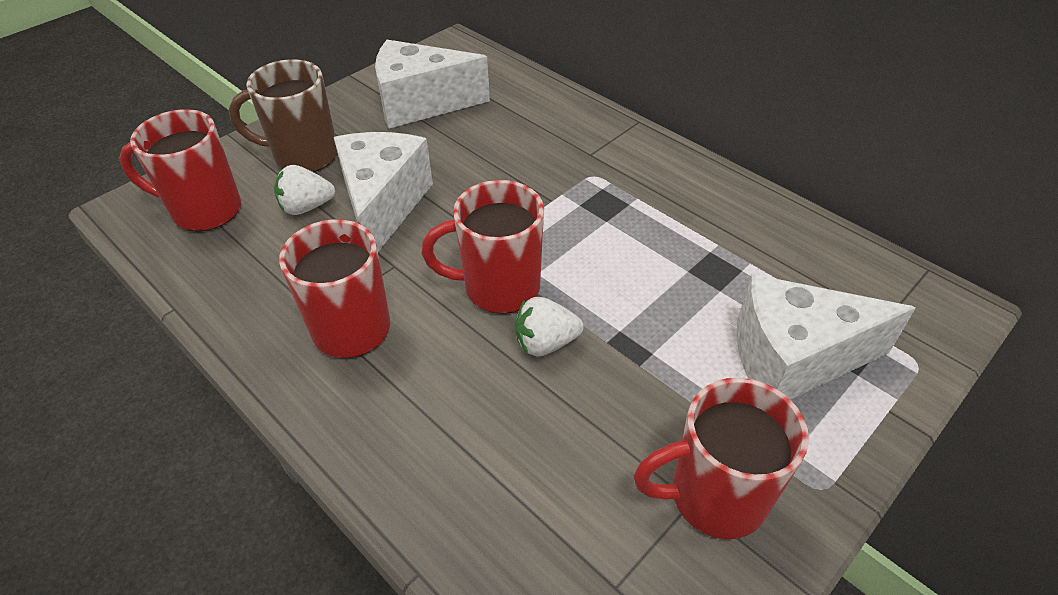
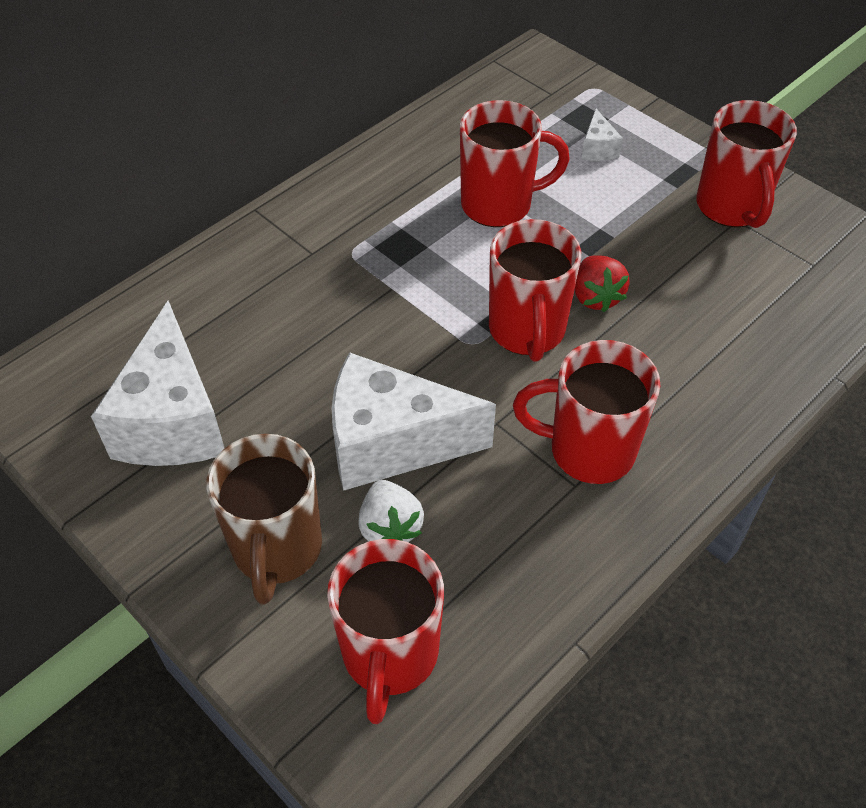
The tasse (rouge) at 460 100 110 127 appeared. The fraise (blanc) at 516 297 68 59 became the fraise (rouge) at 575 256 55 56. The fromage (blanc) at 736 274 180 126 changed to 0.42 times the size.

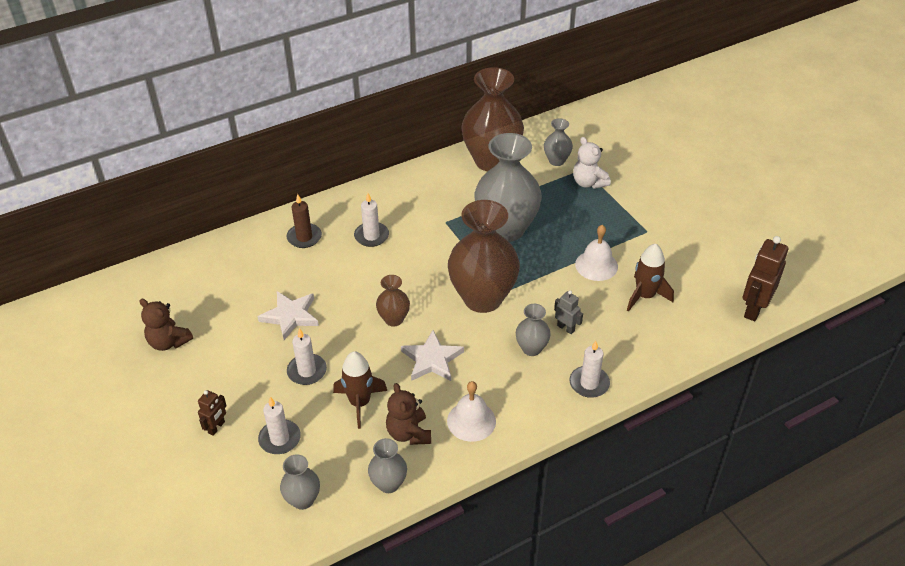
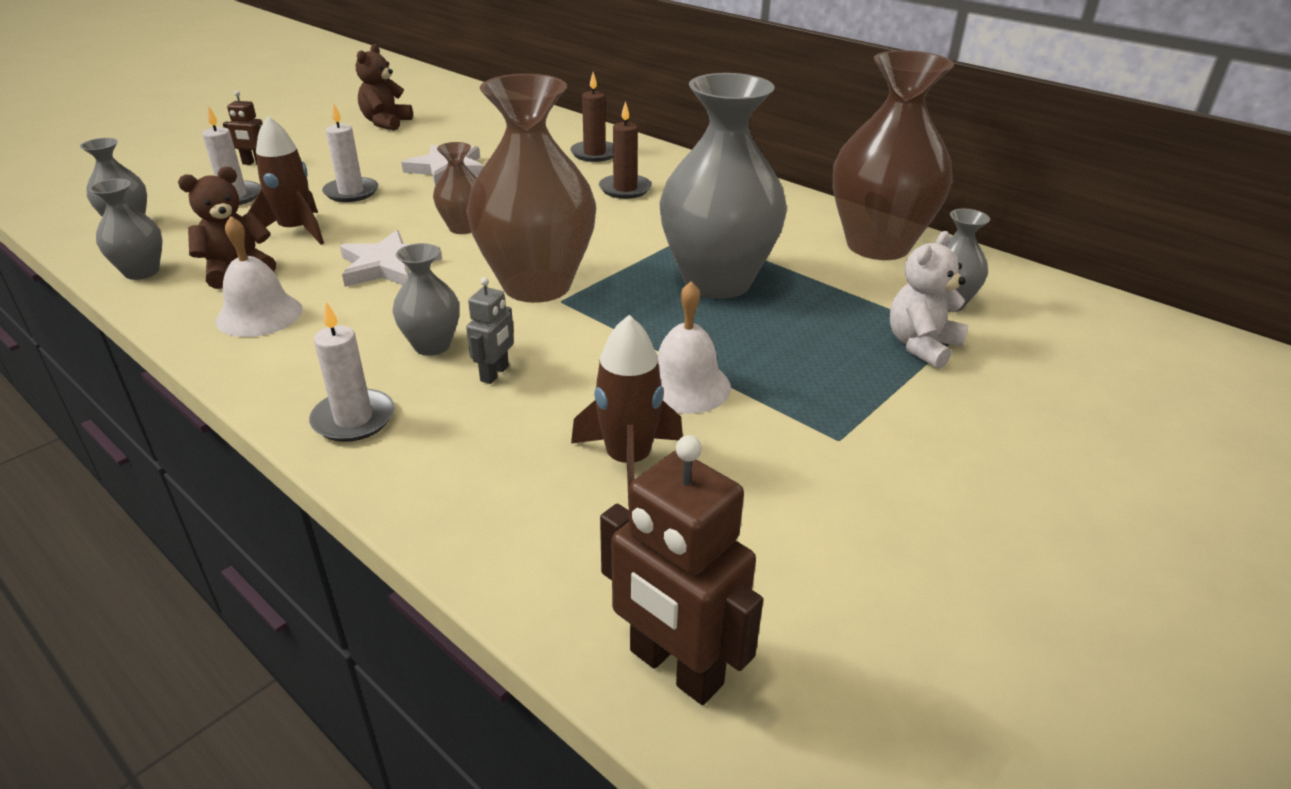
The bougie (blanc) at 354 193 35 54 became the bougie (marron) at 599 101 53 98. The robot (marron) at 743 236 45 85 turned 150 degrees counterclockwise.

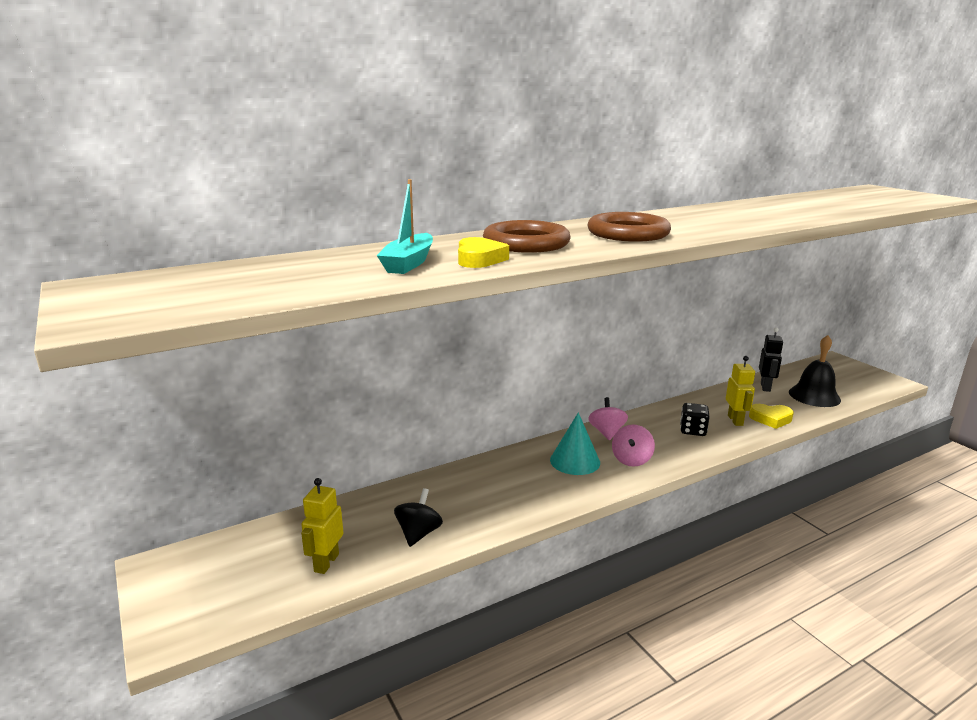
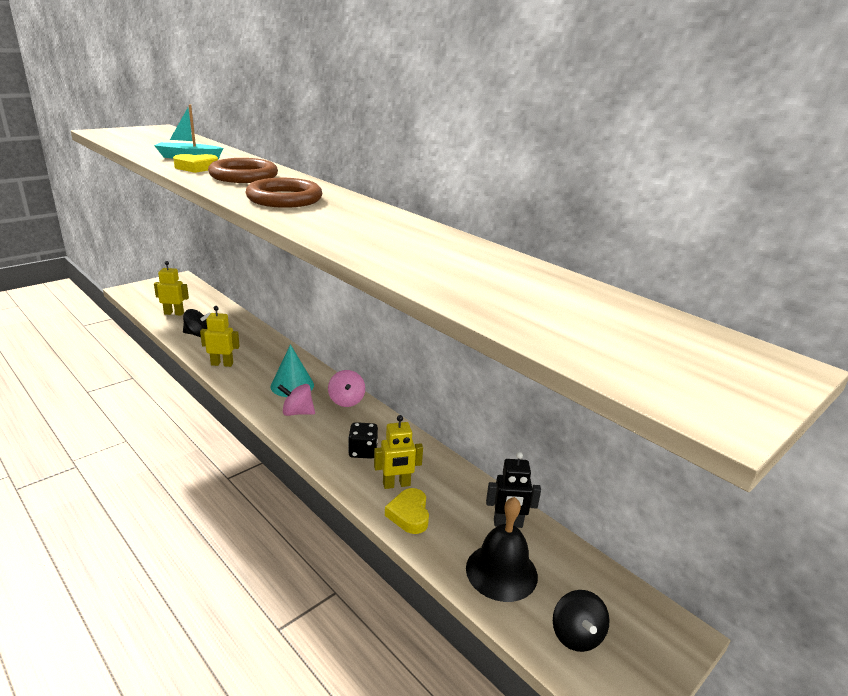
The robot (jaune) at 200 306 40 61 appeared. The toupie (noir) at 553 590 57 62 appeared. The toupie (rose) at 588 397 40 44 turned 90 degrees clockwise.

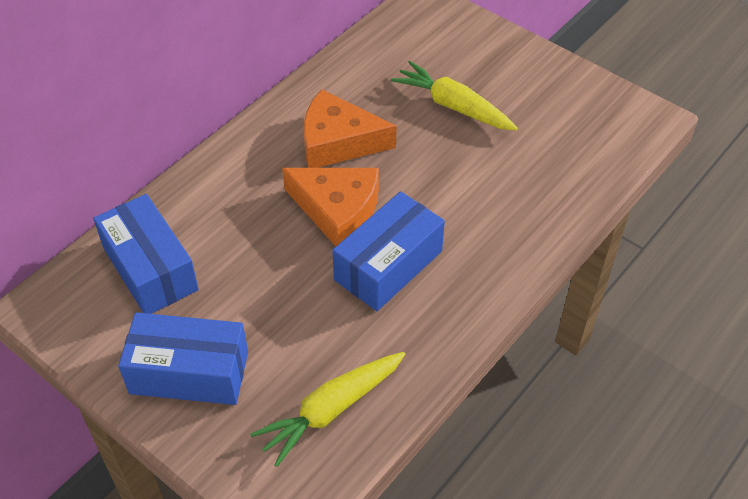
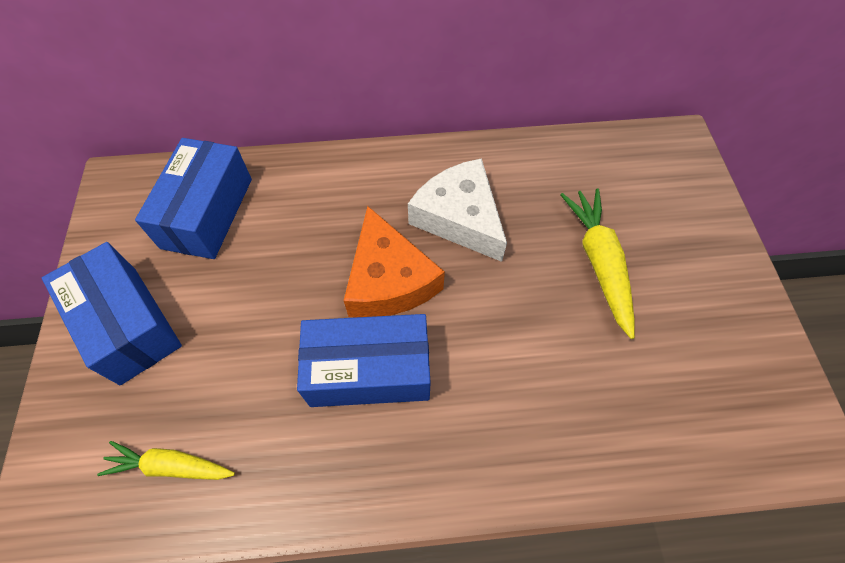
The fromage (orange) at 304 89 93 79 became the fromage (blanc) at 408 158 99 104. The carotte (jaune) at 250 352 156 115 changed to 0.66 times the size.

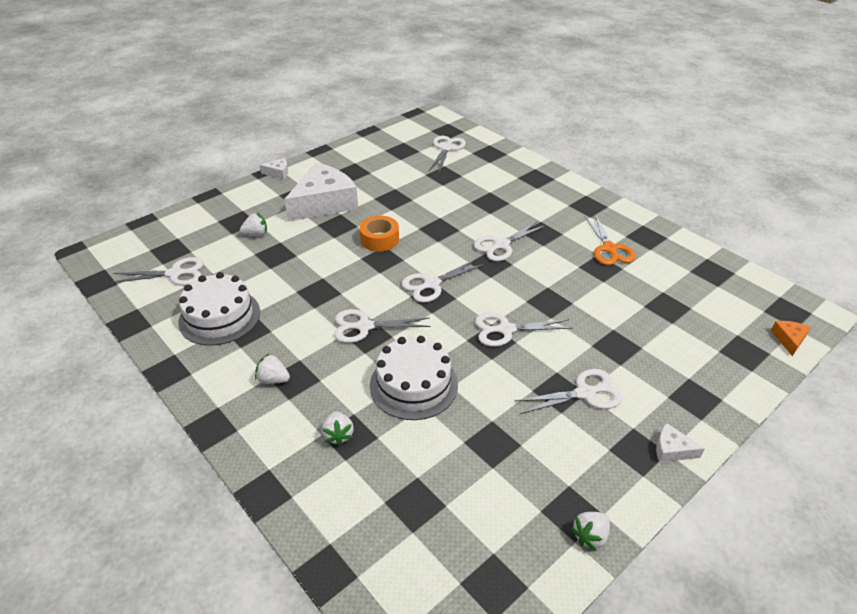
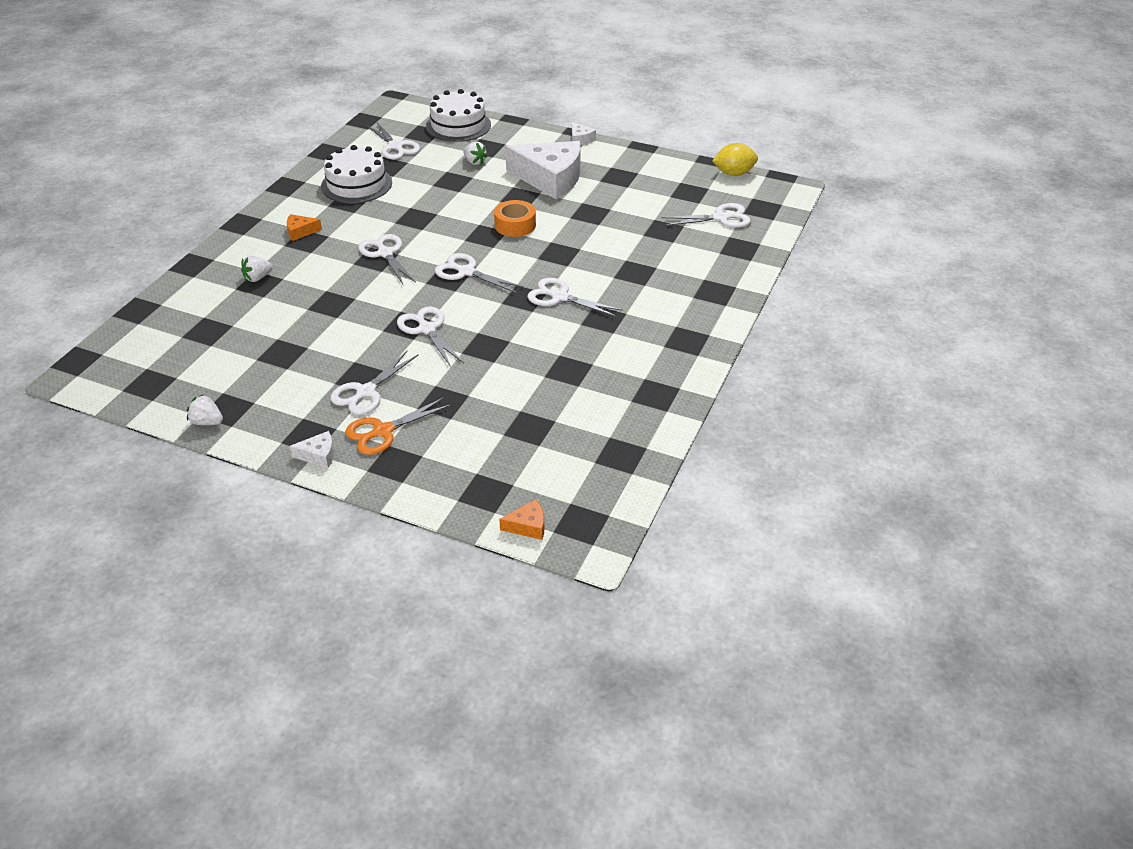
The citron (jaune) at 712 143 46 33 appeared. The gâteau (blanc) moved from 370 336 88 84 to 426 89 65 53. The ciseaux (orange) moved from 584 214 52 51 to 345 397 107 58. The fraise (blanc) at 255 353 35 31 was replaced by the fromage (orange) at 287 214 35 27. The ciseaux (blanc) at 514 369 109 45 turned 75 degrees clockwise. The fromage (blanc) at 656 423 49 39 turned 90 degrees clockwise.

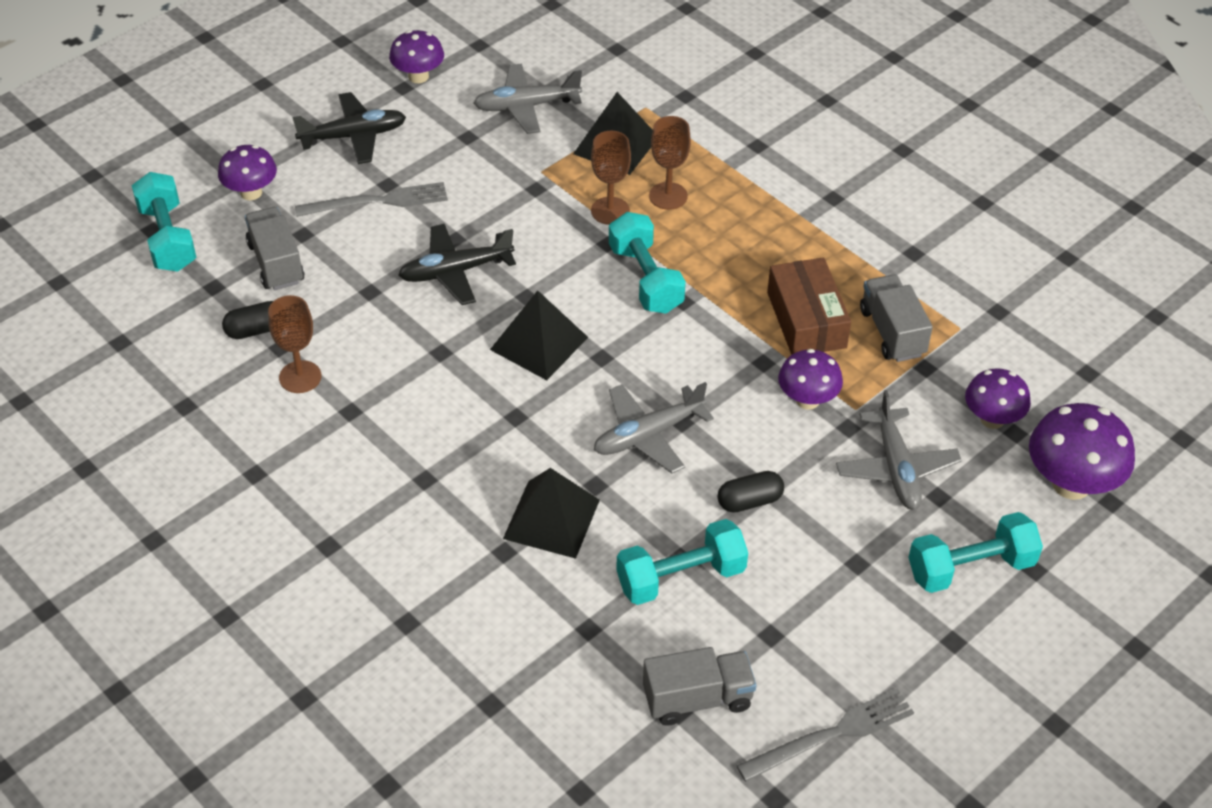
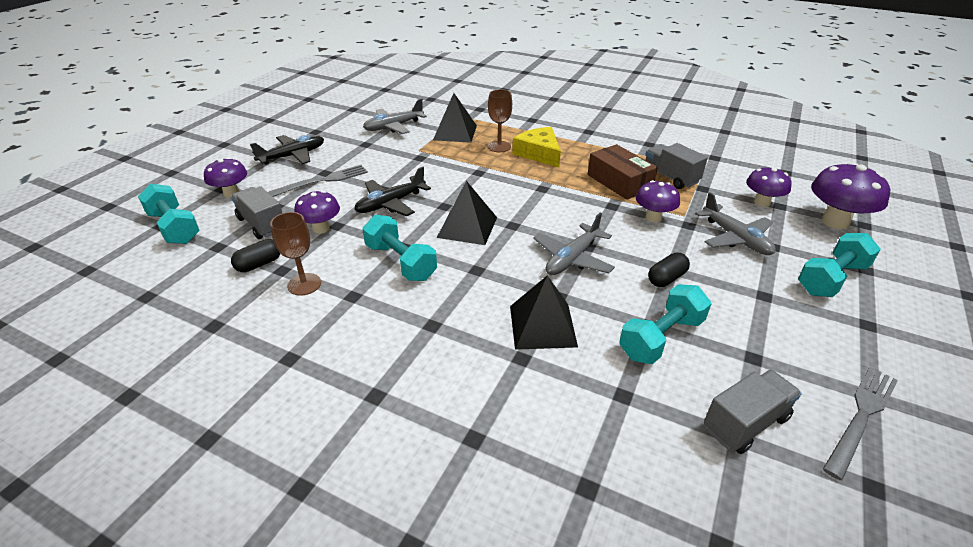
The verre à pied (marron) at 591 131 40 94 disappeared. The fromage (jaune) at 513 127 48 40 appeared. The champignon (violet) moved from 389 30 55 53 to 294 191 46 42. The haltère (turquoise) moved from 609 212 77 102 to 362 215 75 66.

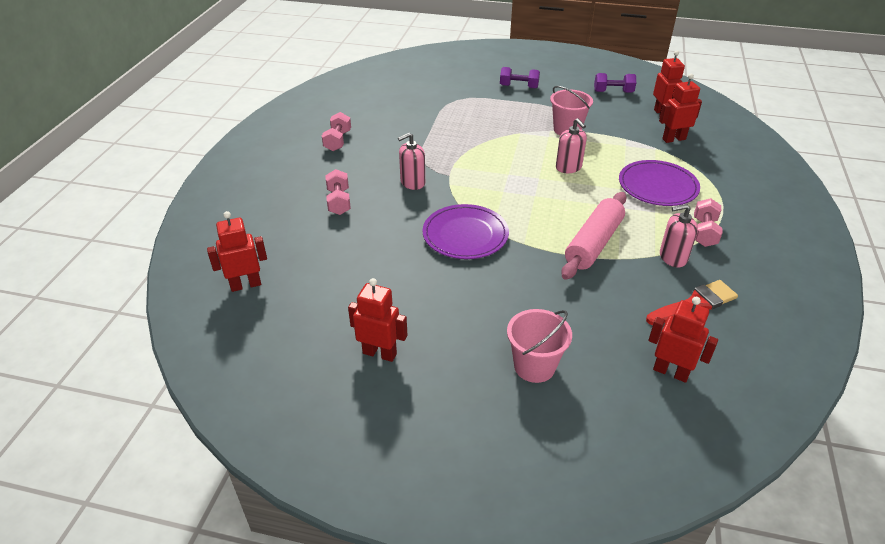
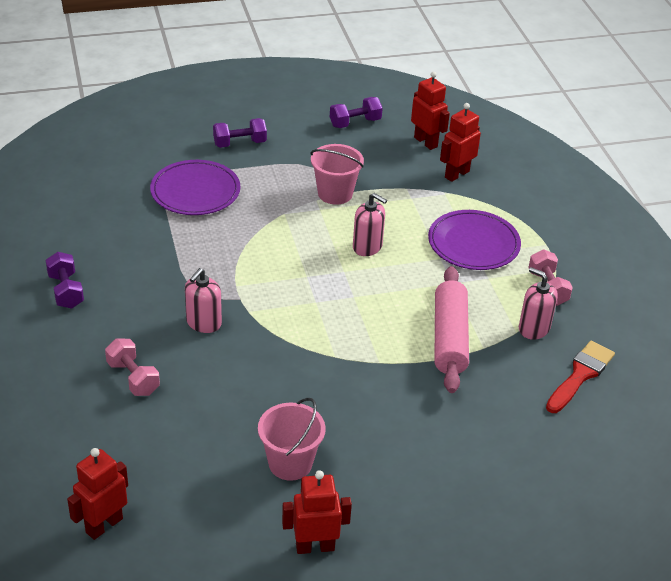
The robot (rouge) at 648 297 70 86 disappeared. The assiette (violet) moved from 422 204 87 55 to 150 160 90 55. The seau (rose) moved from 507 309 65 74 to 258 398 68 83. The haltère (rose) at 322 112 29 39 became the haltère (violet) at 46 252 38 57. The distributeur de savon (rose) at 660 204 38 63 turned 75 degrees clockwise.

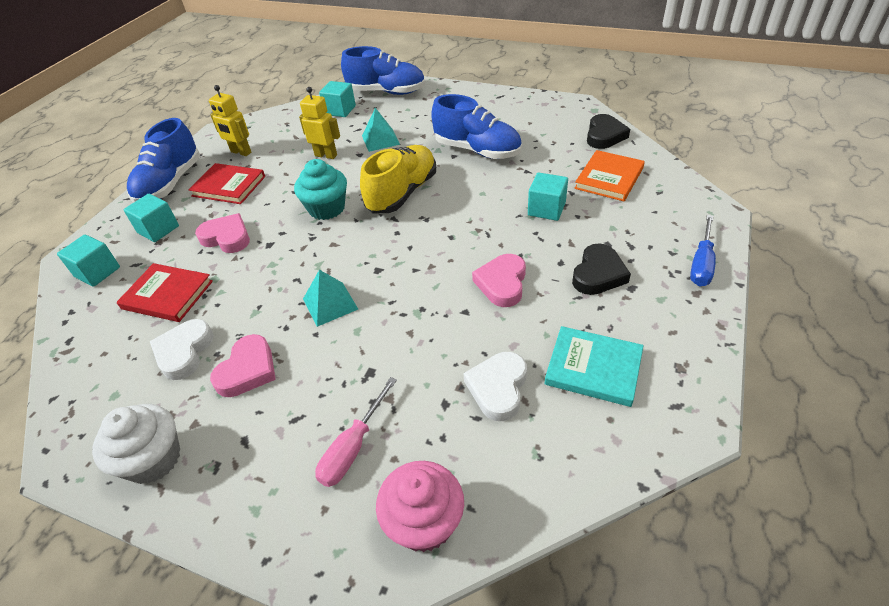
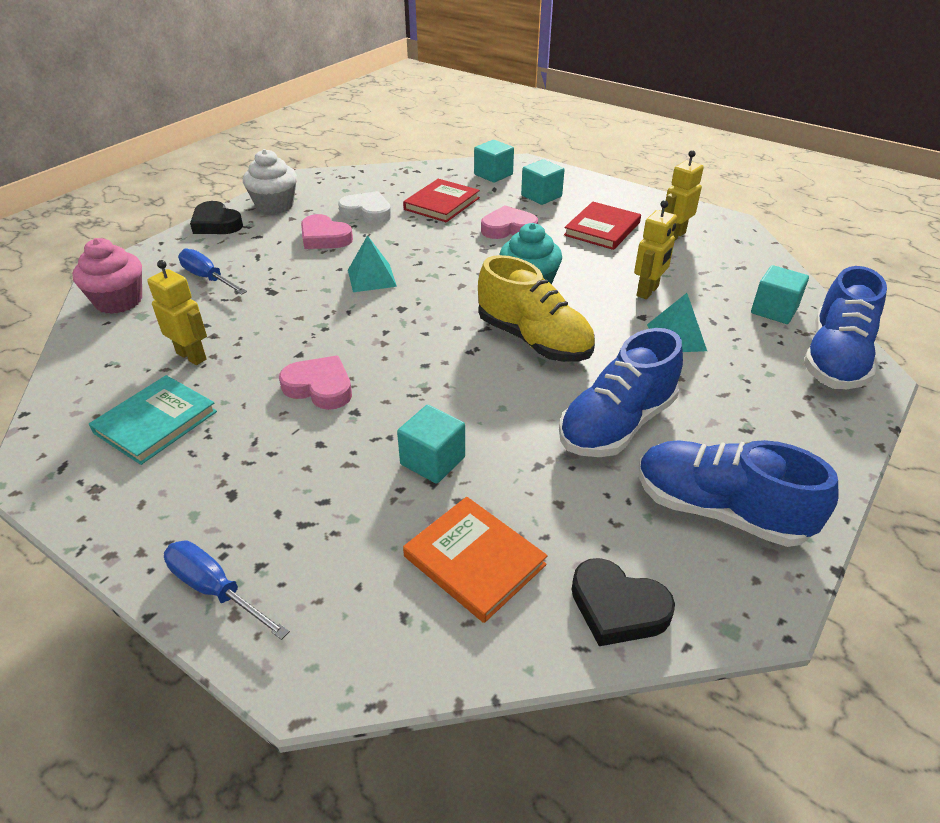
The chaussure (bleu) moved from 127 118 73 85 to 638 440 201 107. The cœur (noir) moved from 572 243 59 52 to 190 201 53 33. The cœur (blanc) at 464 352 63 69 was replaced by the robot (jaune) at 147 260 60 105. The tournevis (rose) at 315 377 82 110 became the tournevis (bleu) at 178 249 69 46. The cœur (rose) at 195 213 55 40 turned 135 degrees counterclockwise.

